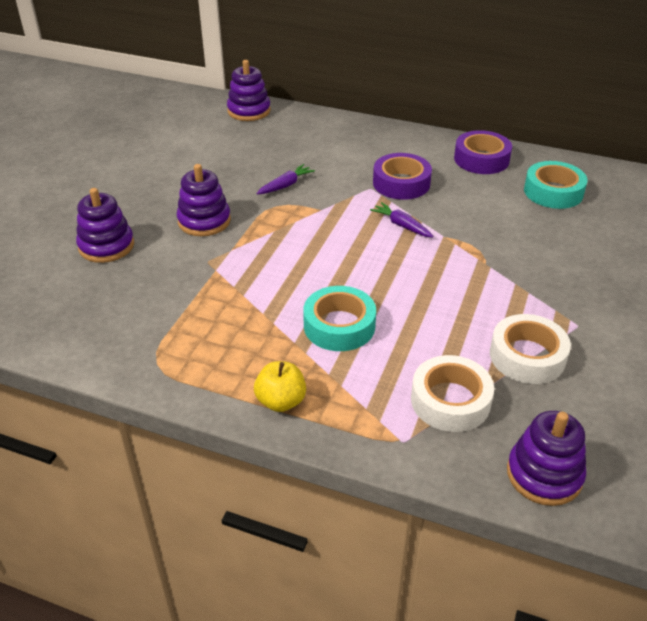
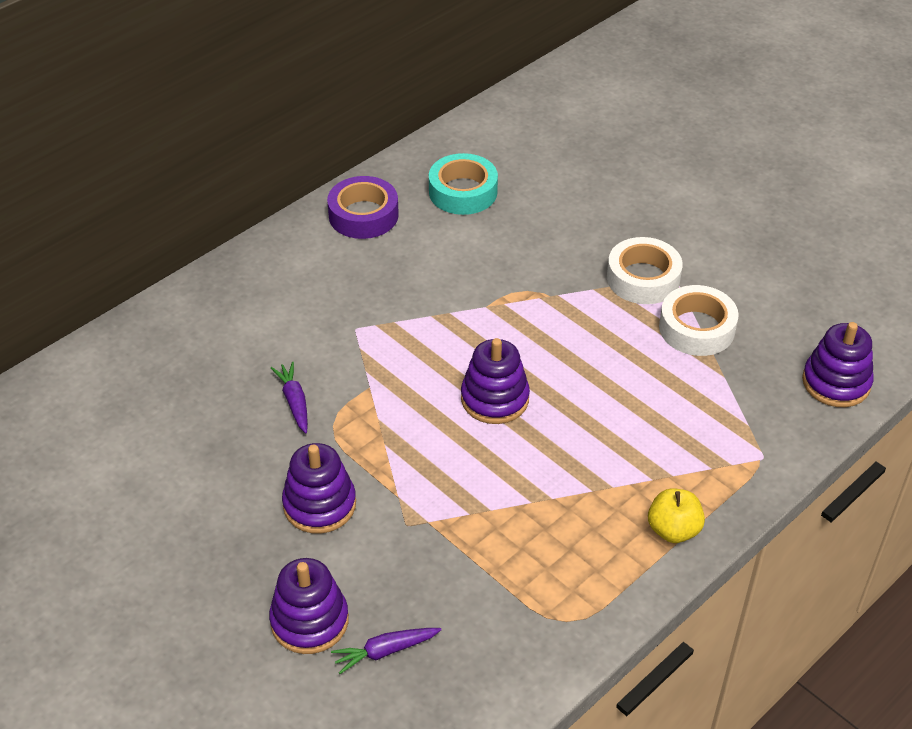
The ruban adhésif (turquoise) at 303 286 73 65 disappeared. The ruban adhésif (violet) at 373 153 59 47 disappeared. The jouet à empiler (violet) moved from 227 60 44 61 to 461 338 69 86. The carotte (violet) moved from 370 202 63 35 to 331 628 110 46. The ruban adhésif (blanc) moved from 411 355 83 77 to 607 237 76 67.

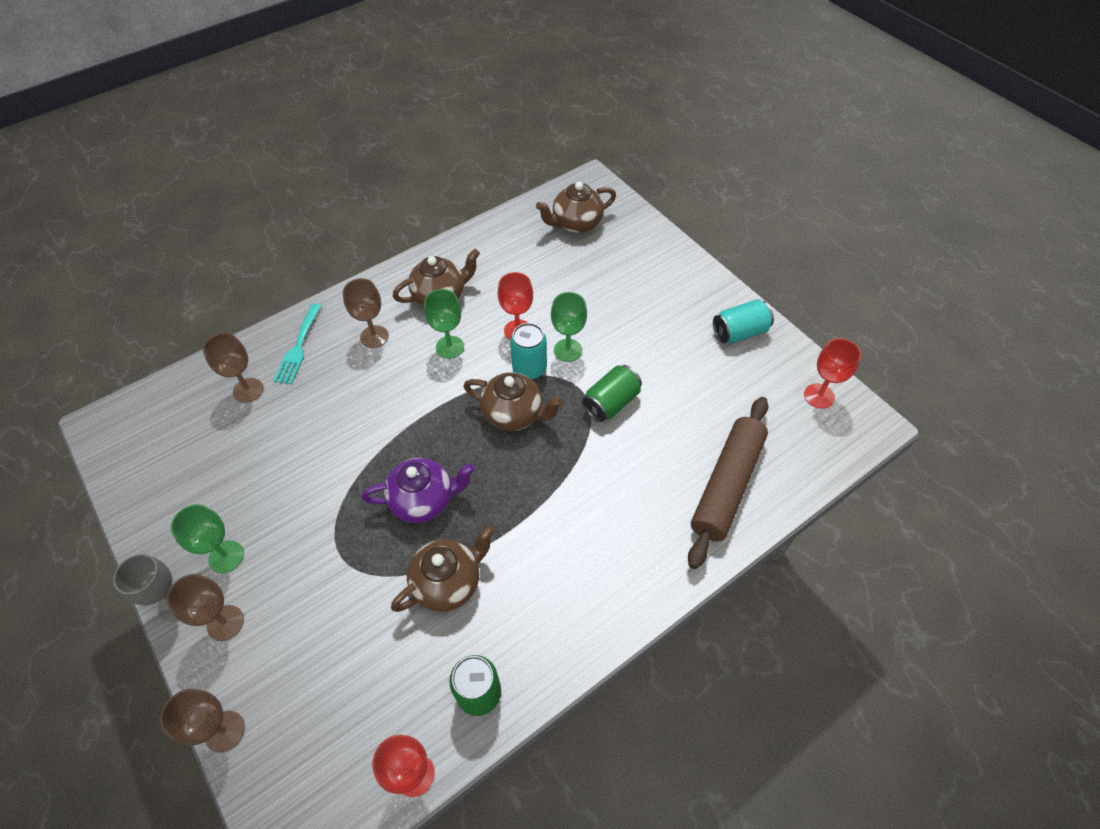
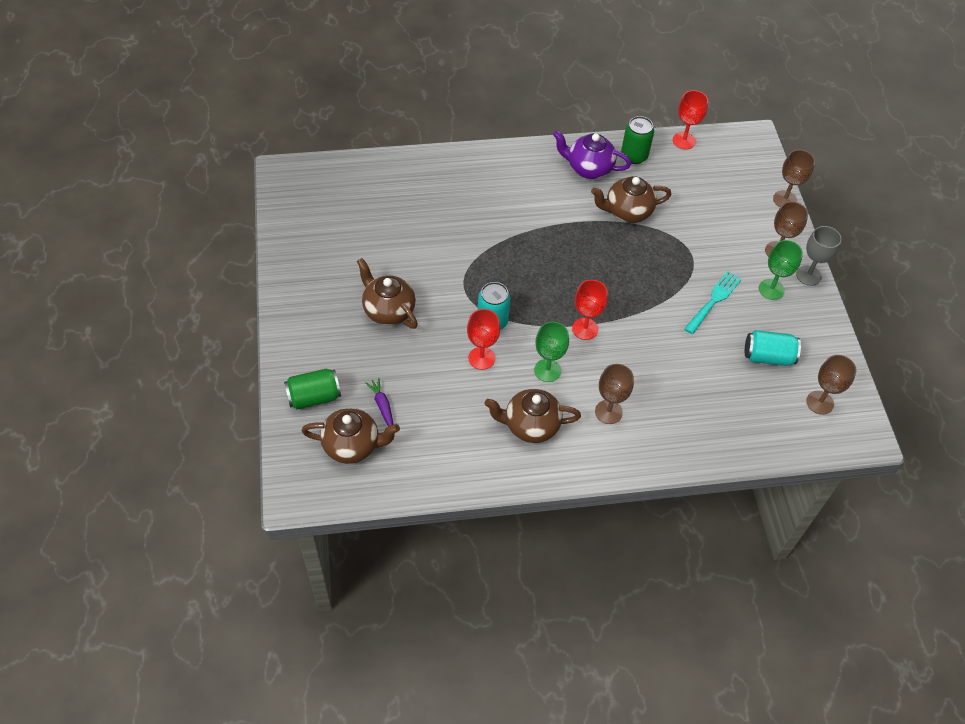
The verre à pied (vert) at 551 292 36 70 disappeared. The rouleau à pâtisserie (marron) at 688 397 80 172 disappeared. The carotte (violet) at 365 378 29 48 appeared. The verre à pied (marron) moved from 203 333 60 70 to 806 355 50 60. The fourchette (turquoise) moved from 273 304 48 80 to 684 271 58 63. The théière (violet) moved from 362 458 113 65 to 553 131 78 48. The théière (marron) moved from 463 372 101 59 to 357 258 61 71. The canette (vert) moved from 582 365 60 57 to 284 369 57 41. The canette (turquoise) moved from 713 299 61 44 to 745 330 56 36. The verre à pied (rouge) moved from 804 338 57 71 to 572 280 36 60.

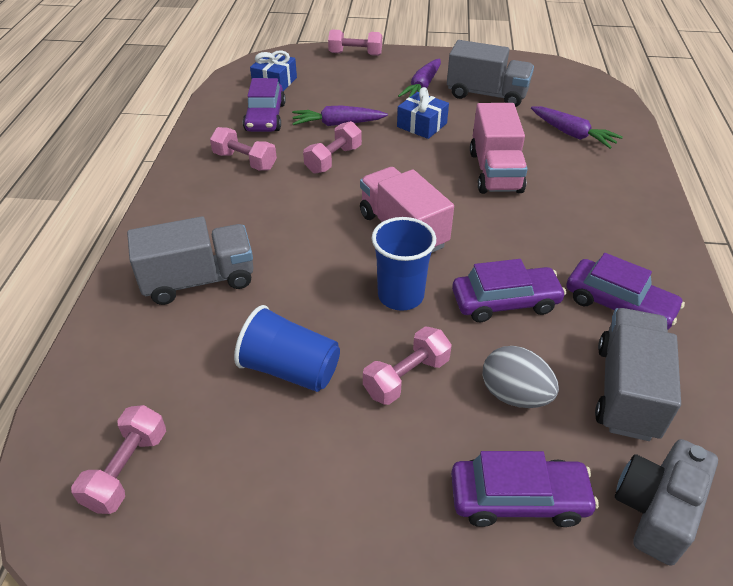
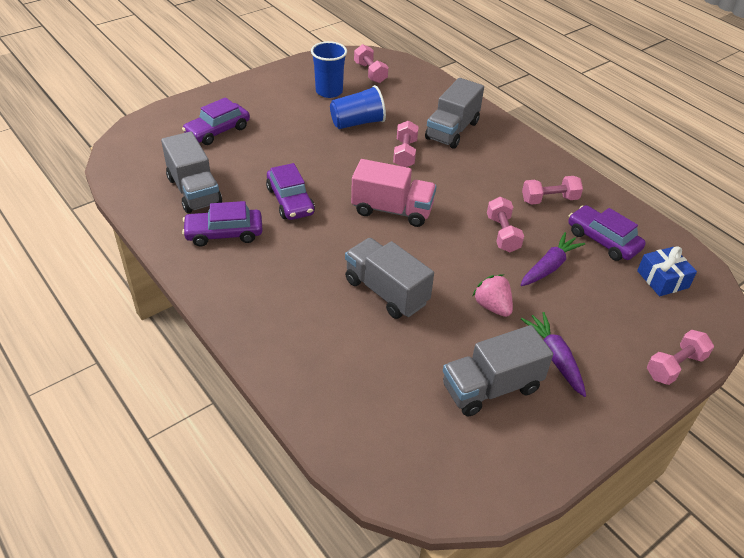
The œuf (gris) at 482 346 77 62 disappeared. The carotte (violet) at 531 106 92 43 disappeared. The appareil photo (gris) at 615 439 103 127 disappeared. The haltère (rose) moved from 363 326 89 79 to 393 120 26 47. The gobelet (bleu) moved from 372 217 64 94 to 311 41 36 57. The cadeau (bleu) at 397 87 52 52 was replaced by the fraise (rose) at 473 275 40 42. The camion (rose) at 470 103 58 91 became the camion (gris) at 345 238 89 81. The voiture (violet) at 452 259 114 63 turned 60 degrees counterclockwise.

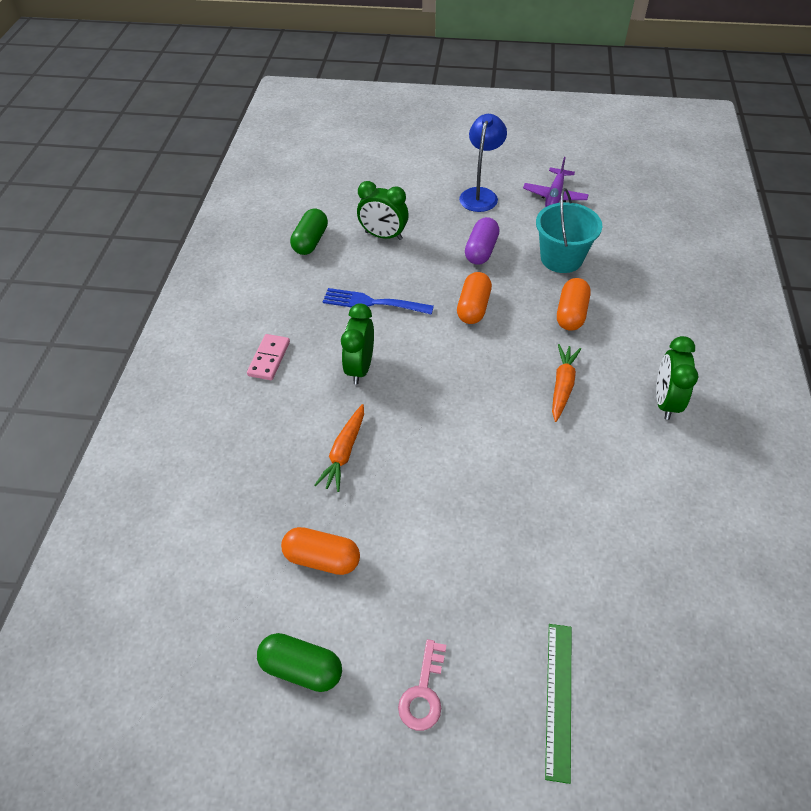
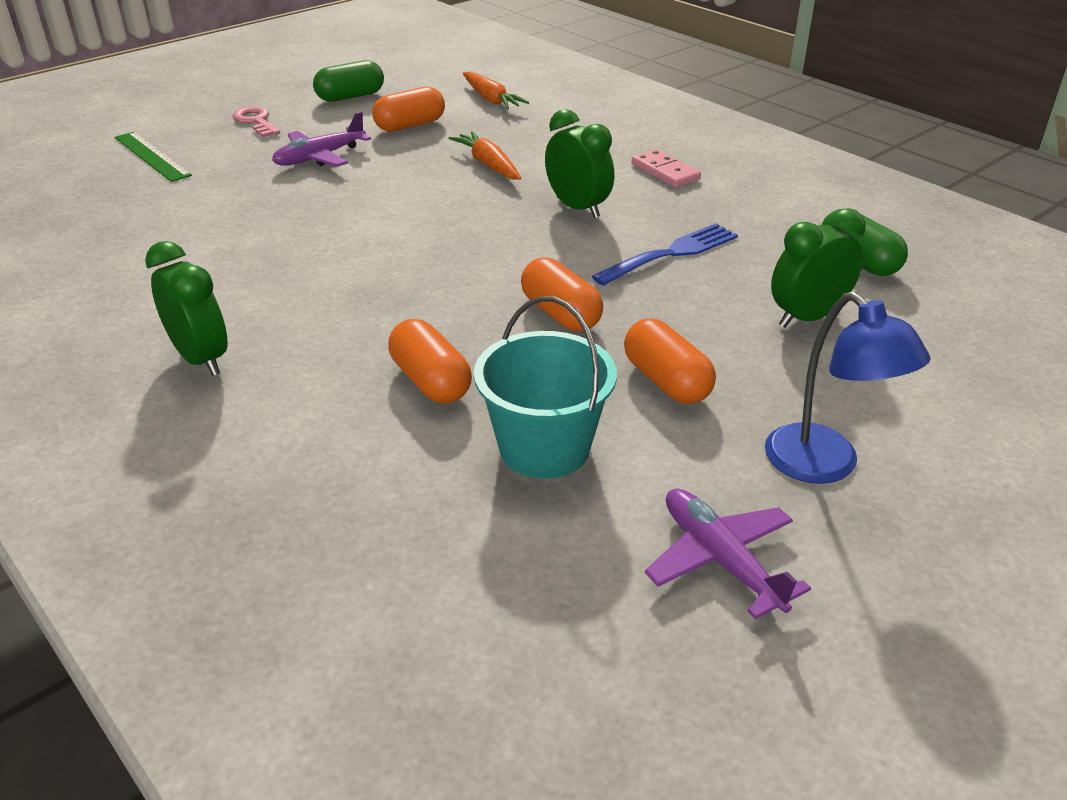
The avion (violet) at 272 111 99 56 appeared. The carotte (orange) moved from 552 344 29 78 to 463 72 66 37. The gélule (violet) at 465 217 35 48 became the gélule (orange) at 624 318 92 86.

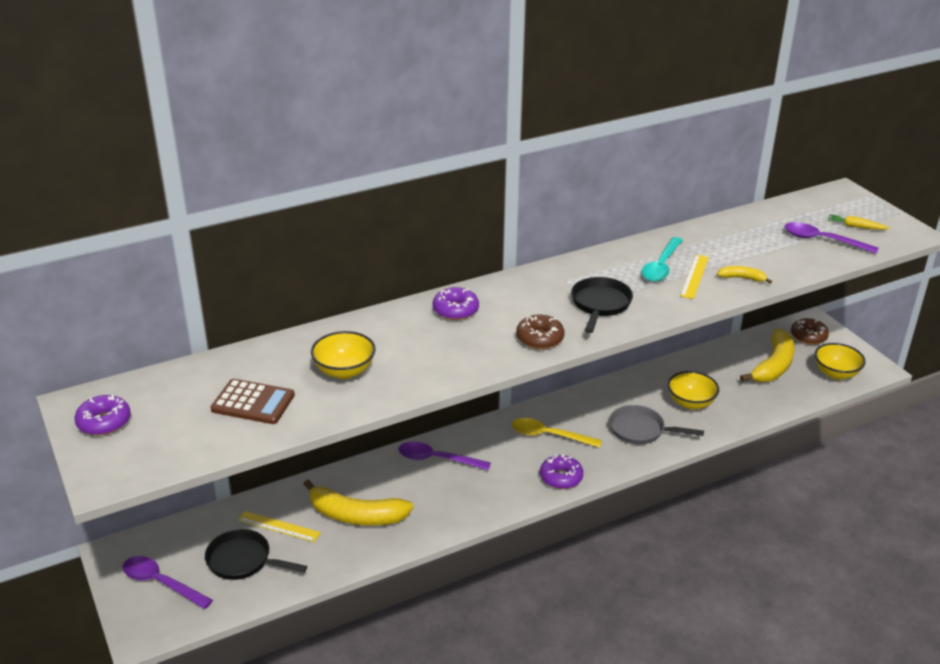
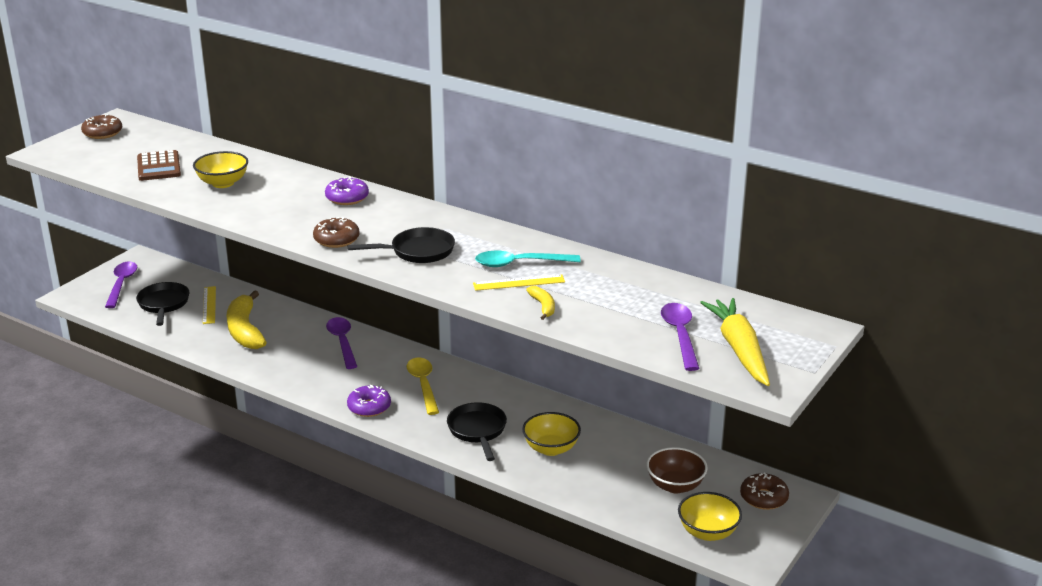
The banane (jaune) at 740 329 55 53 was replaced by the bol (marron) at 646 447 62 46. The beignet (violet) at 75 395 56 41 became the beignet (marron) at 81 114 41 25. The poêle (gris) at 609 405 95 39 became the poêle (noir) at 447 402 60 59. The carotte (jaune) at 828 214 62 16 changed to 2.11 times the size.

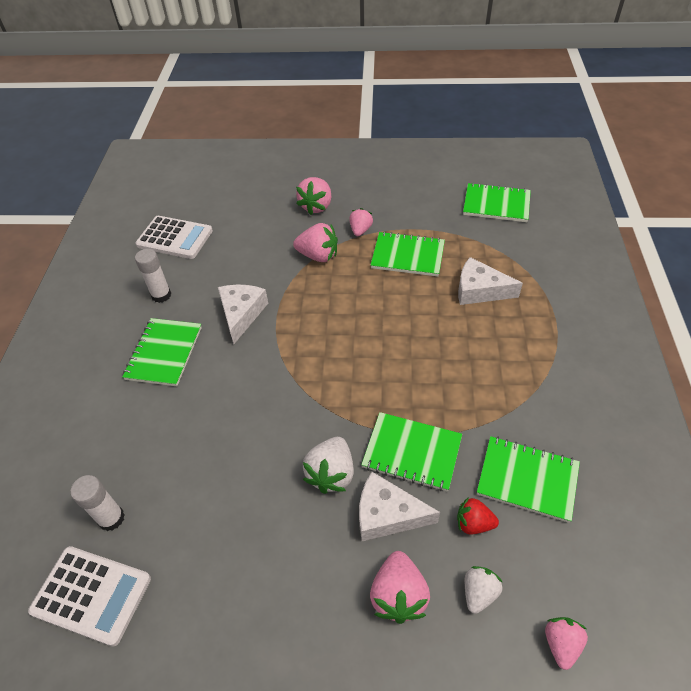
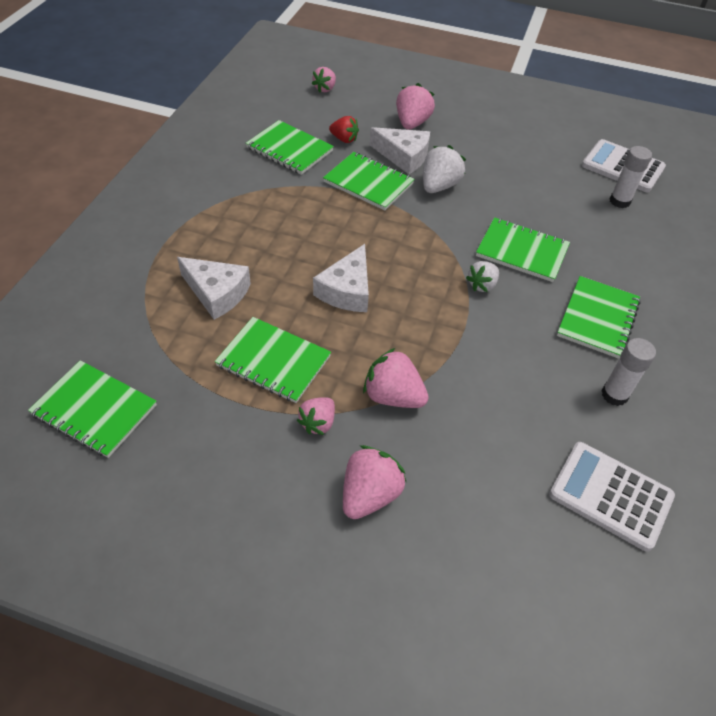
The carnet (vert) at 476 217 94 65 appeared. The fromage (blanc) moved from 218 285 50 59 to 313 244 56 68. The fraise (blanc) moved from 465 566 38 48 to 466 261 33 31.

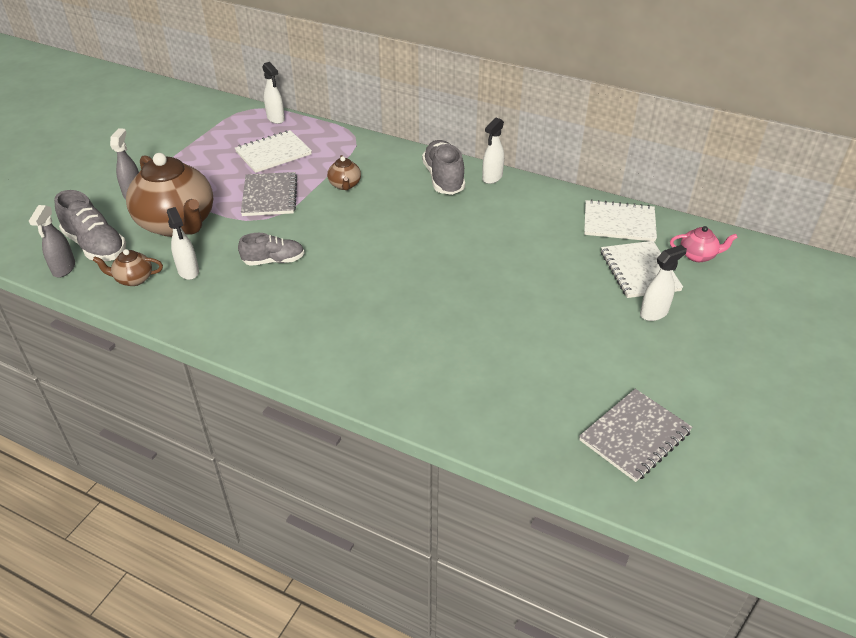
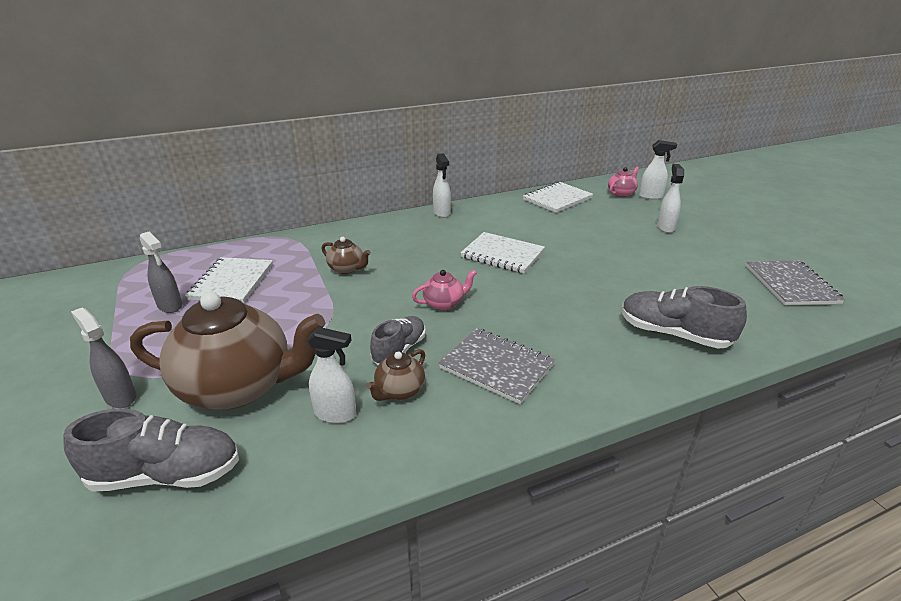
The théière (rose) at 412 270 64 41 appeared. The vaporisateur (gris) moved from 29 205 46 73 to 140 231 42 82. The théière (marron) moved from 93 249 70 37 to 366 349 59 52. The carnet (gris) moved from 241 172 56 44 to 439 328 116 76. The vaporisateur (blanc) moved from 262 62 23 62 to 639 140 38 60. The chaussure (gris) moved from 422 140 43 55 to 622 286 125 63. The carnet (blanc) moved from 601 241 82 57 to 460 232 85 42.

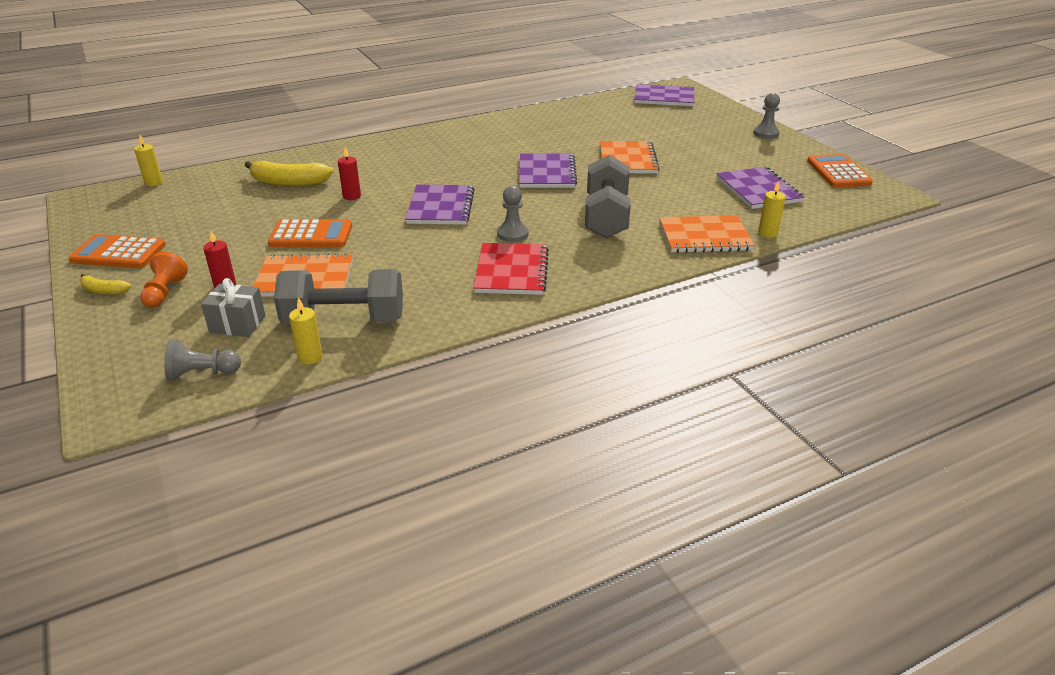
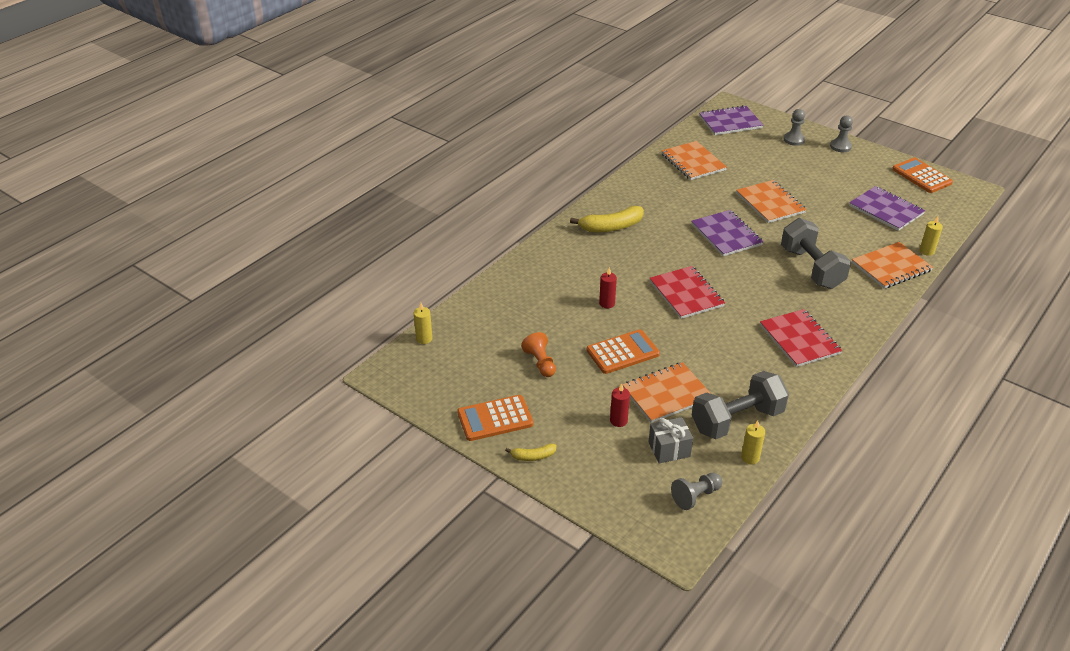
The carnet (orange) at 661 141 66 39 appeared. The pion (orange) moved from 140 251 48 57 to 521 332 35 45. The banane (jaune) moved from 245 161 88 25 to 570 206 74 26. The pion (gris) moved from 497 186 32 56 to 784 109 21 37. The carnet (violet) at 405 184 70 41 became the carnet (rouge) at 650 266 75 53.

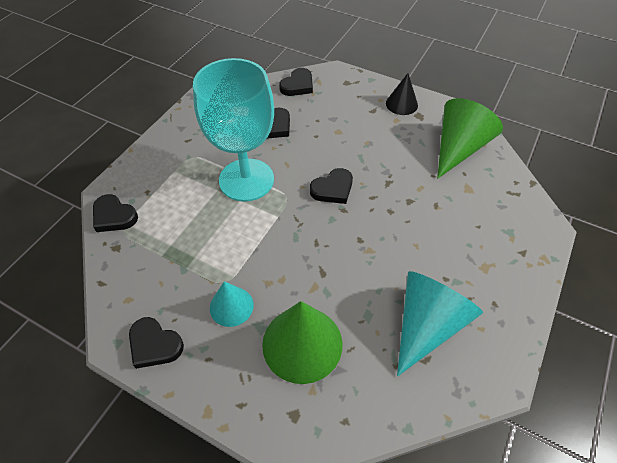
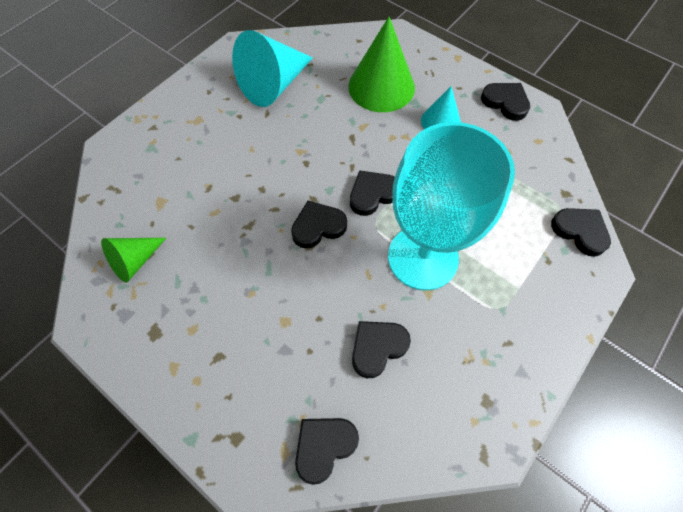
The cône (noir) at 386 73 32 42 disappeared. The cœur (noir) at 350 170 45 46 appeared. The cône (vert) at 437 98 66 81 changed to 0.57 times the size.

